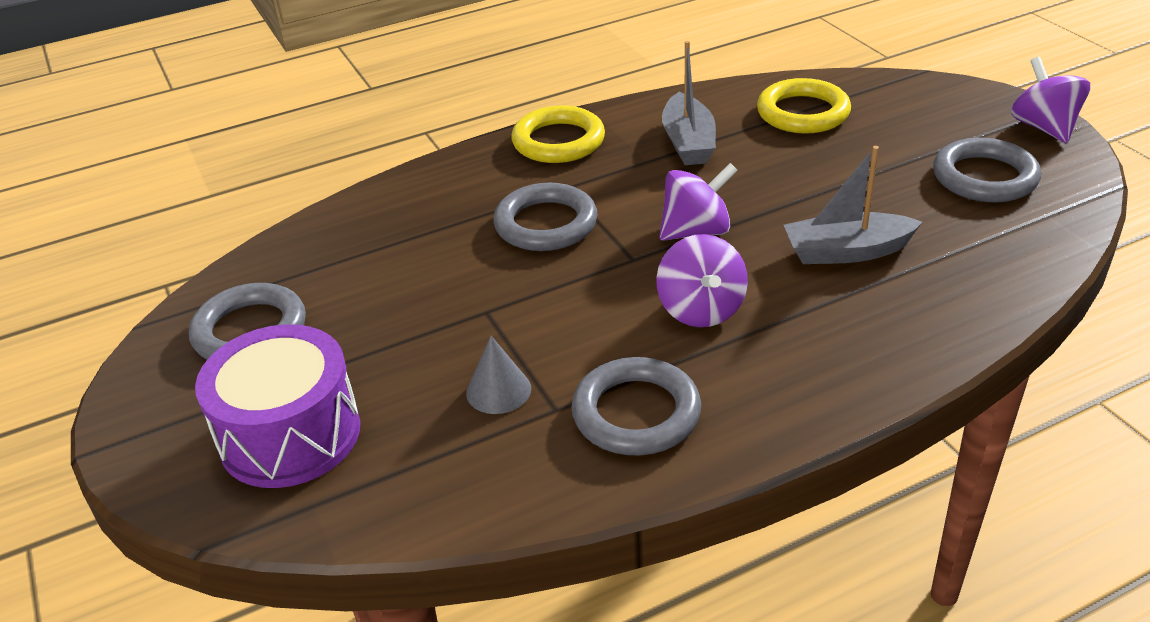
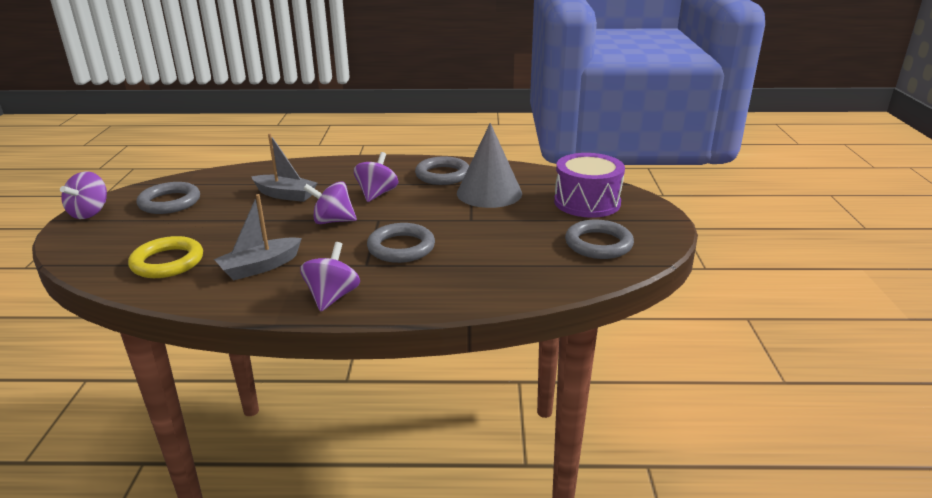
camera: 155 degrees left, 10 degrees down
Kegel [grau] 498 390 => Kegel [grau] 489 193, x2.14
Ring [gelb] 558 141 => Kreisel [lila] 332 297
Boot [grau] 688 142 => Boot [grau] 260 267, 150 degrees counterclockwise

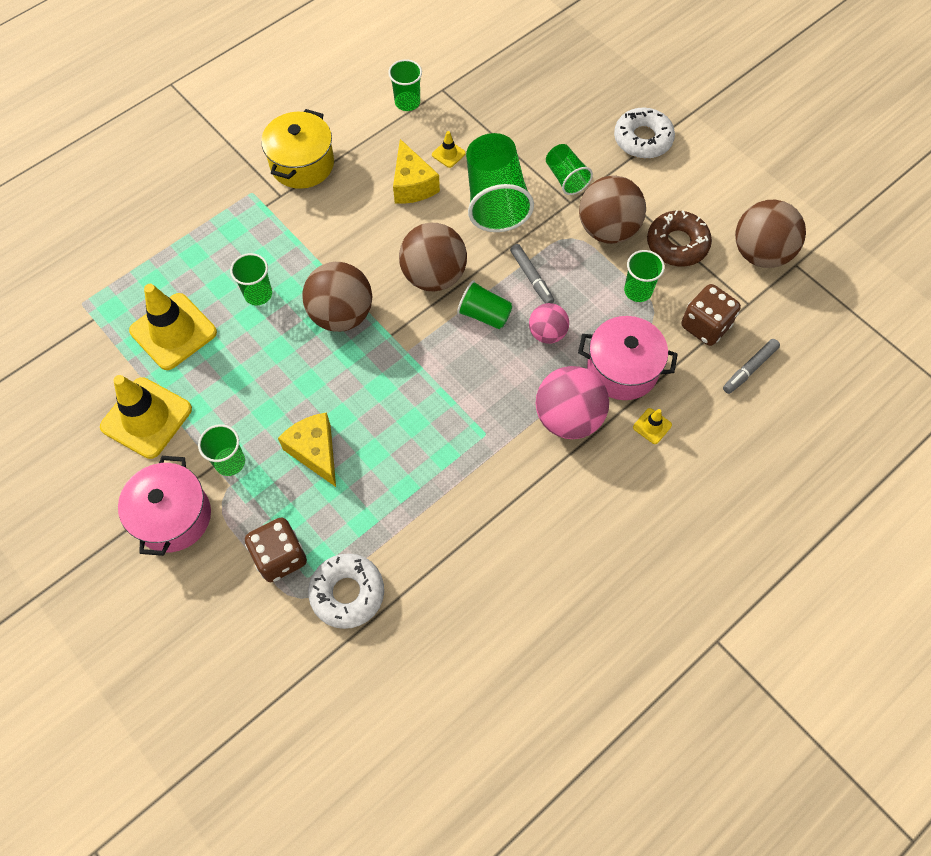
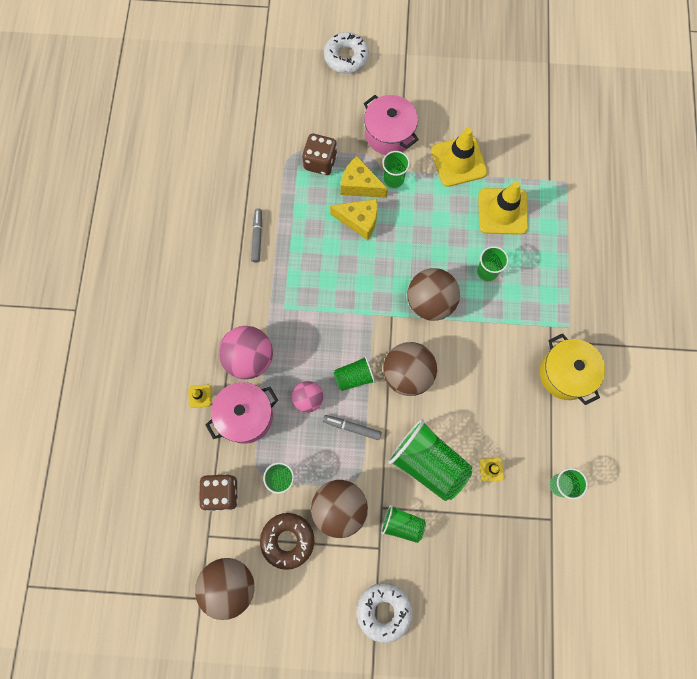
camera: 135 degrees right, 10 degrees up
Donut [weiß] 347 593 => Donut [weiß] 346 57, relocated
Käse [gelb] 412 185 => Käse [gelb] 359 185, relocated
Filzstift [grau] 750 369 => Filzstift [grau] 257 237, relocated

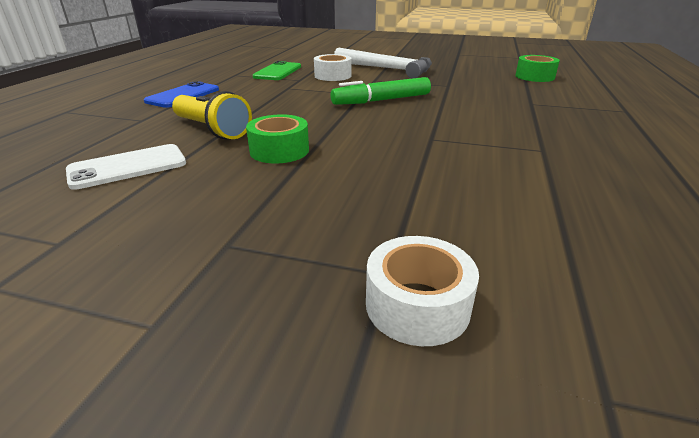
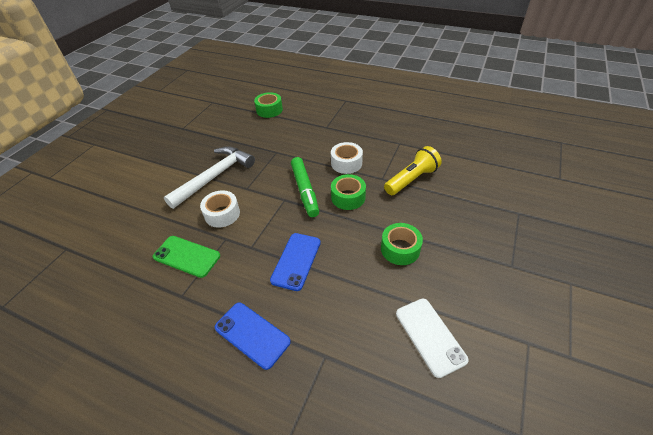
camera: 80 degrees left, 15 degrees up
Taschenlampe [gelb] 212 130 => Taschenlampe [gelb] 411 179, relocated
Klebeband [weiß] 417 305 => Klebeband [weiß] 346 163, relocated
nothing => Handy [blau] 296 261
nothing => Klebeband [grün] 348 197

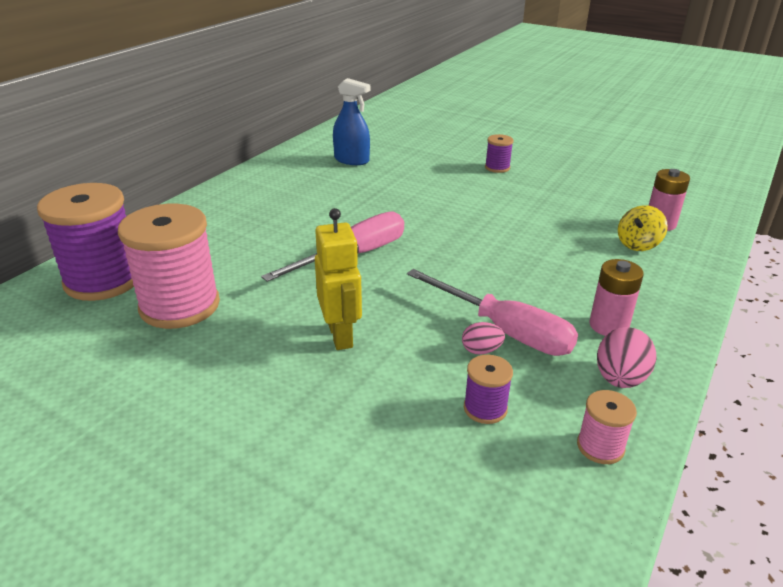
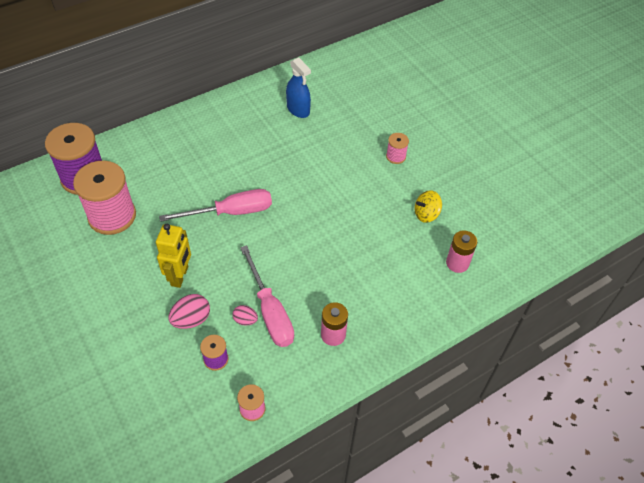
camera: 25 degrees right, 20 degrees up
Garnrolle [lila] 497 167 => Garnrolle [rosa] 395 156
Ei [rosa] 619 379 => Ei [rosa] 191 319, relocated
Kreisel [gelb] 638 244 => Kreisel [gelb] 426 214, relocated

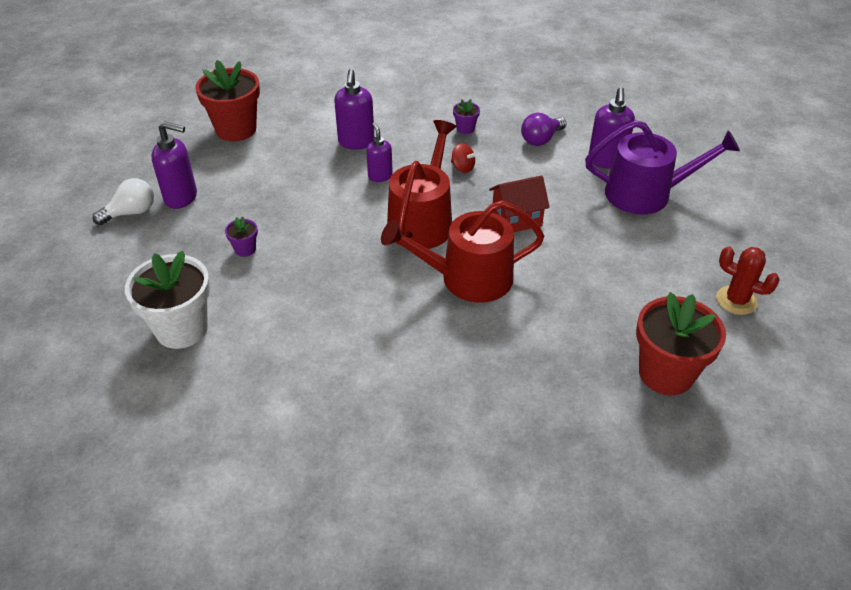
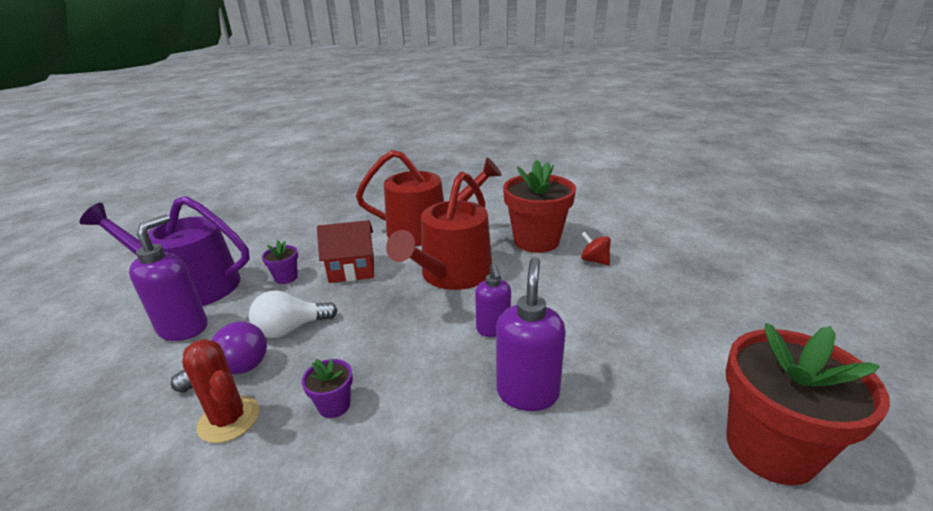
camera: 170 degrees left, 15 degrees down
Glühbirne [weiß] 131 213 => Glühbirne [weiß] 291 329, relocated
Blumentopf [weiß] 181 329 => nothing
Seifenspender [lila] 181 197 => nothing
Blumentopf [lila] 245 249 => Blumentopf [lila] 286 277, relocated
Kreisel [rot] 462 168 => Kreisel [rot] 594 260, relocated
Blumentopf [rot] 666 373 => Blumentopf [rot] 536 241, relocated
Kaktus [rot] 736 300 => Kaktus [rot] 229 419, relocated

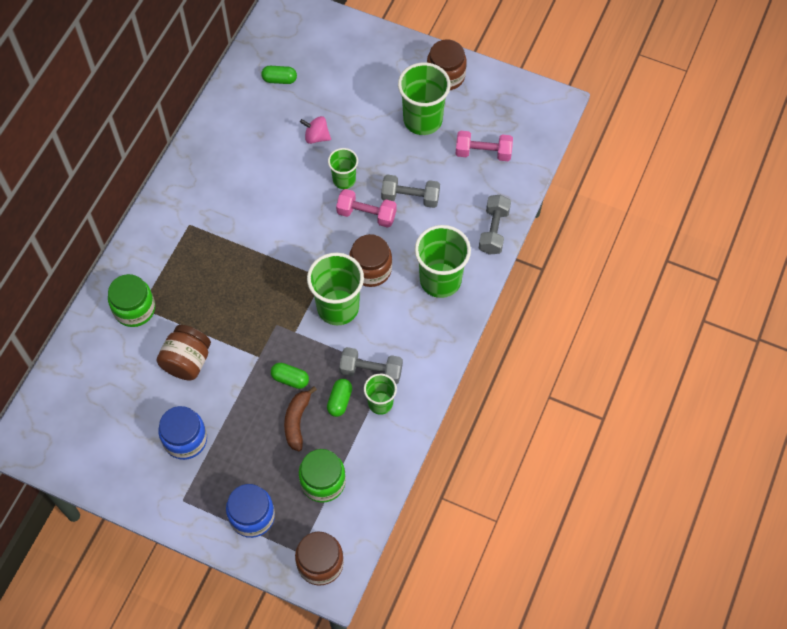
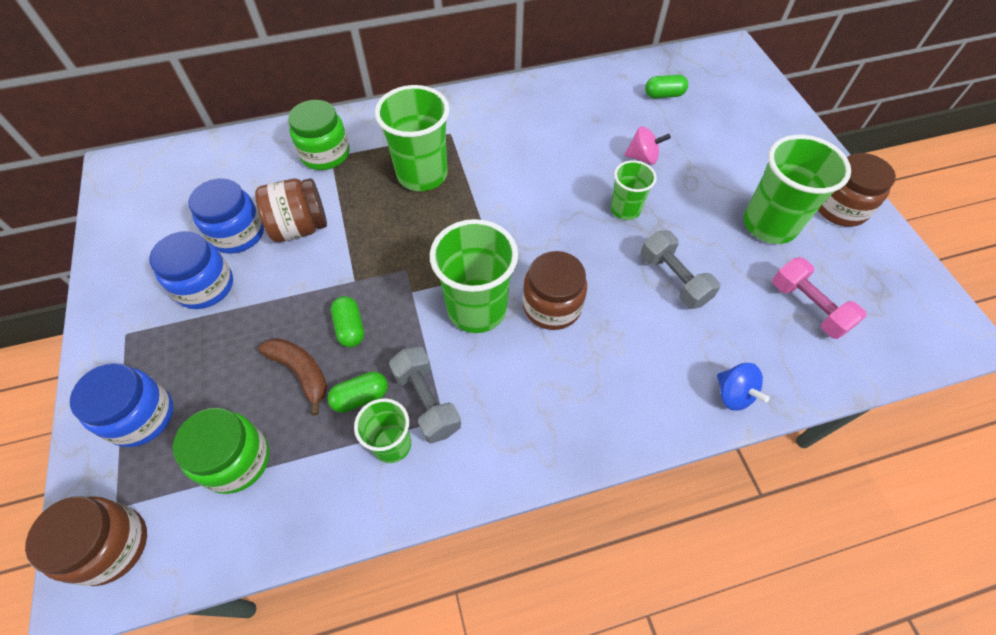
camera: 50 degrees right, 5 degrees down
Kapsel [grün] 279 80 => Kapsel [grün] 664 95, 60 degrees counterclockwise
Banane [braun] 297 421 => Banane [braun] 301 373, 75 degrees clockwise
Kreisel [rosa] 316 137 => Kreisel [rosa] 643 157, 120 degrees clockwise
Hantel [rosa] 366 214 => nothing
Becher [grün] 440 280 => Becher [grün] 422 174, relocated
Hantel [grau] 493 231 => Kreisel [blau] 733 394
nothing => Einmachglas [blau] 237 233

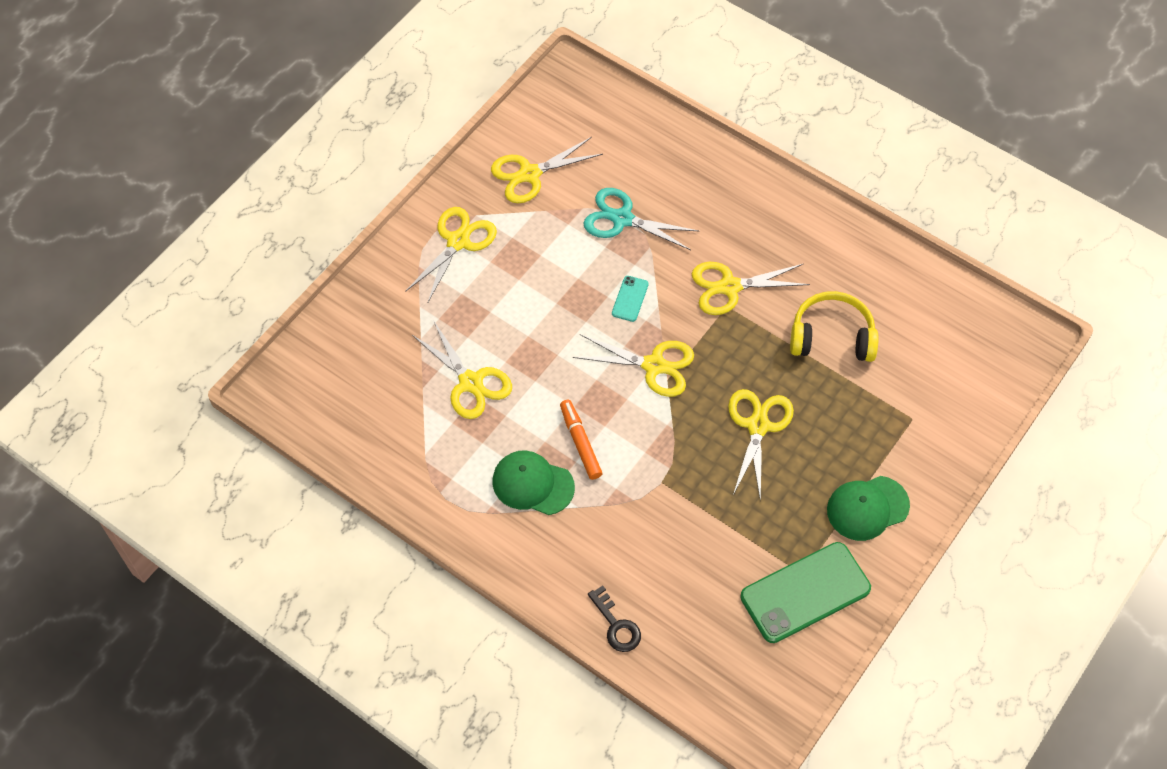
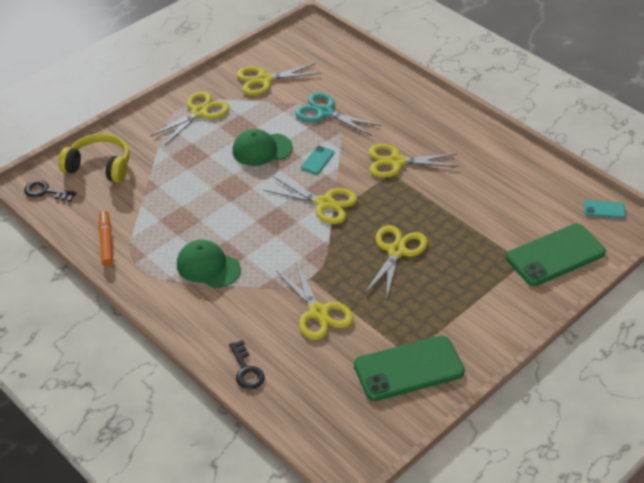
camera: 10 degrees right, 15 degrees down
Schere [gelb] 471 382 => Schere [gelb] 318 312, relocated
Filzstift [orange] 580 442 => Filzstift [orange] 106 242, relocated
Kopfhörer [gelb] 832 337 => Kopfhörer [gelb] 99 166, relocated
Kappe [grün] 867 508 => Kappe [grün] 262 149, relocated
nothing => Schlüssel [schwarz] 45 192
nothing => Handy [grün] 555 255
nothing => Handy [türkis] 604 209

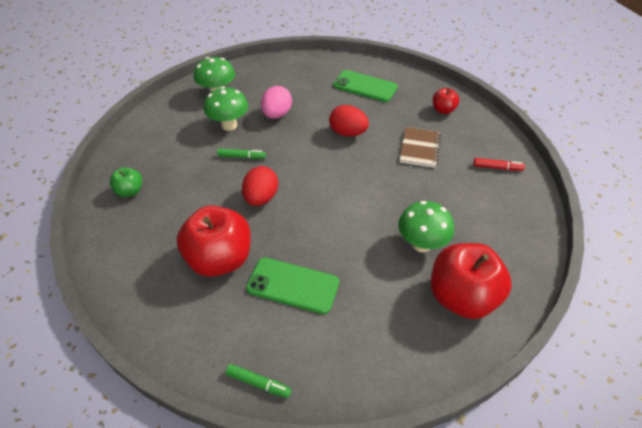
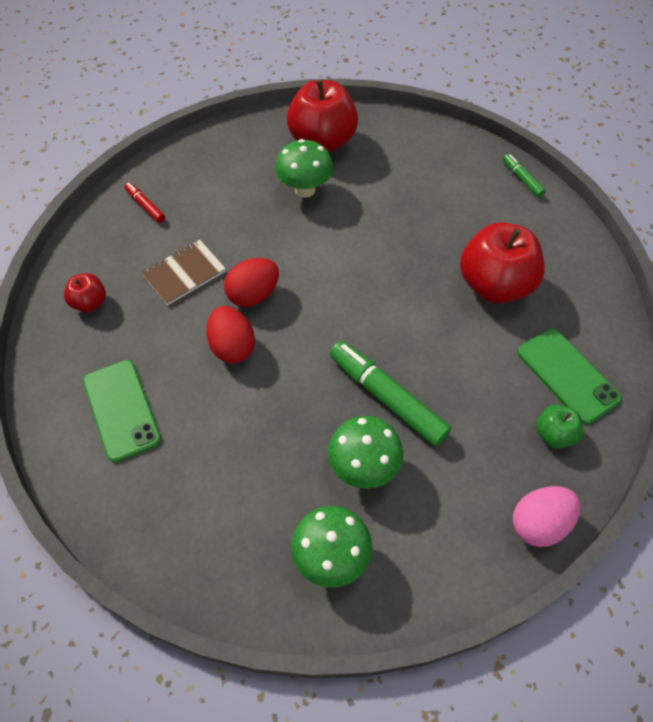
camera: 140 degrees left, 10 degrees up
Filzstift [grün] 241 157 => Filzstift [grün] 387 397, x2.01
Ei [rot] 261 198 => Ei [rot] 253 295, relocated
Handy [grün] 293 285 => Handy [grün] 567 375, relocated
Ei [rosa] 277 114 => Ei [rosa] 539 523, relocated

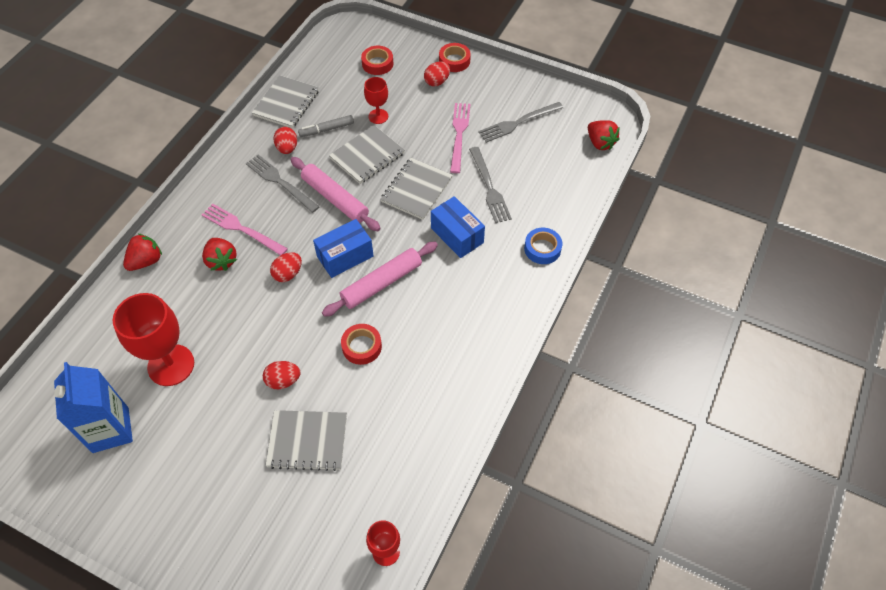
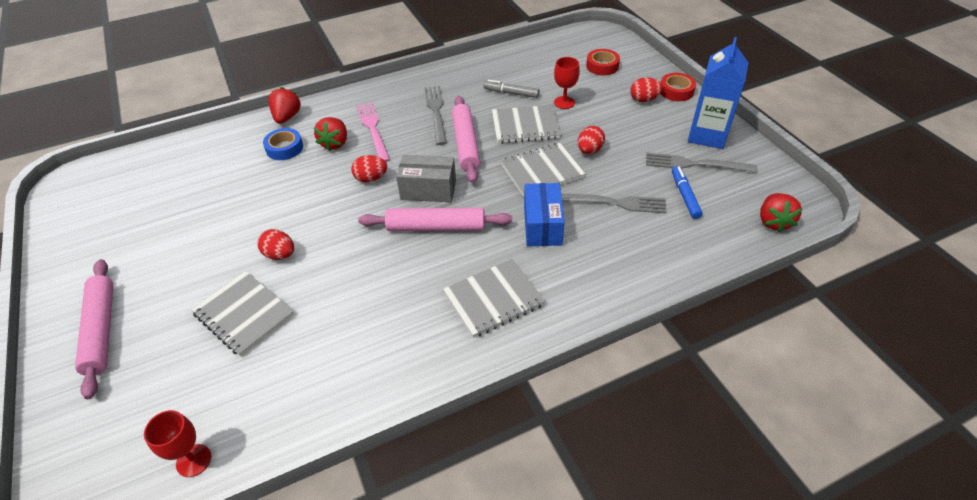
camera: 40 degrees right, 10 degrees down
Getränkekarton [blau] 110 430 => Getränkekarton [blau] 707 135, relocated
Kelch [rot] 171 365 => nothing
Erdbeere [rot] 146 261 => Erdbeere [rot] 287 117, 75 degrees counterclockwise
Notizbuch [grau] 286 103 => Notizbuch [grau] 493 299, relocated
Ei [rot] 287 148 => Ei [rot] 589 150, relocated
Schachtel [blau] 345 256 => Schachtel [grau] 428 190
Klebeband [rot] 361 346 => nothing
Gabel [rosa] 459 134 => nothing
Gabel [grau] 489 187 => Gabel [grau] 613 203, 105 degrees counterclockwise
Klebeband [blau] 542 249 => Klebeband [blau] 284 148, relocated
nothing => Nudelholz [rosa] 101 330
nothing => Filzstift [blau] 685 196

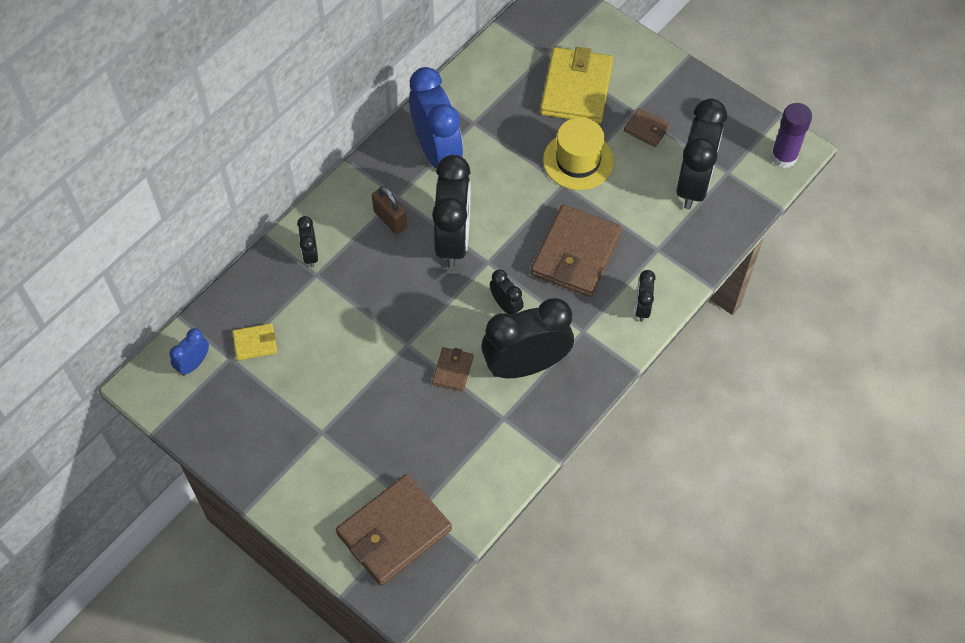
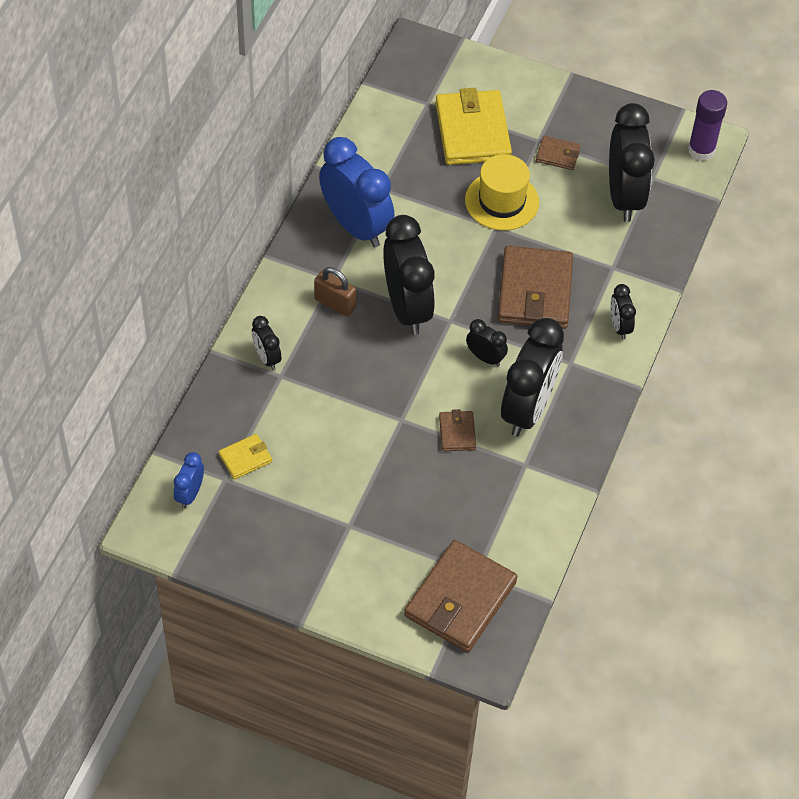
camera: 20 degrees left, 5 degrees down
Wecker [schwarz] 526 365 => Wecker [schwarz] 527 409, 150 degrees clockwise

